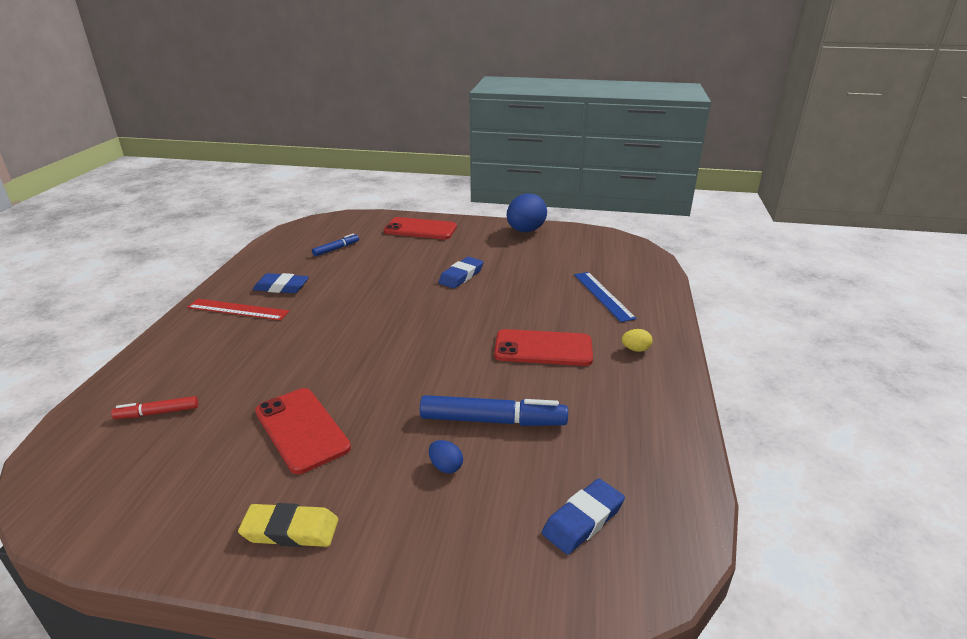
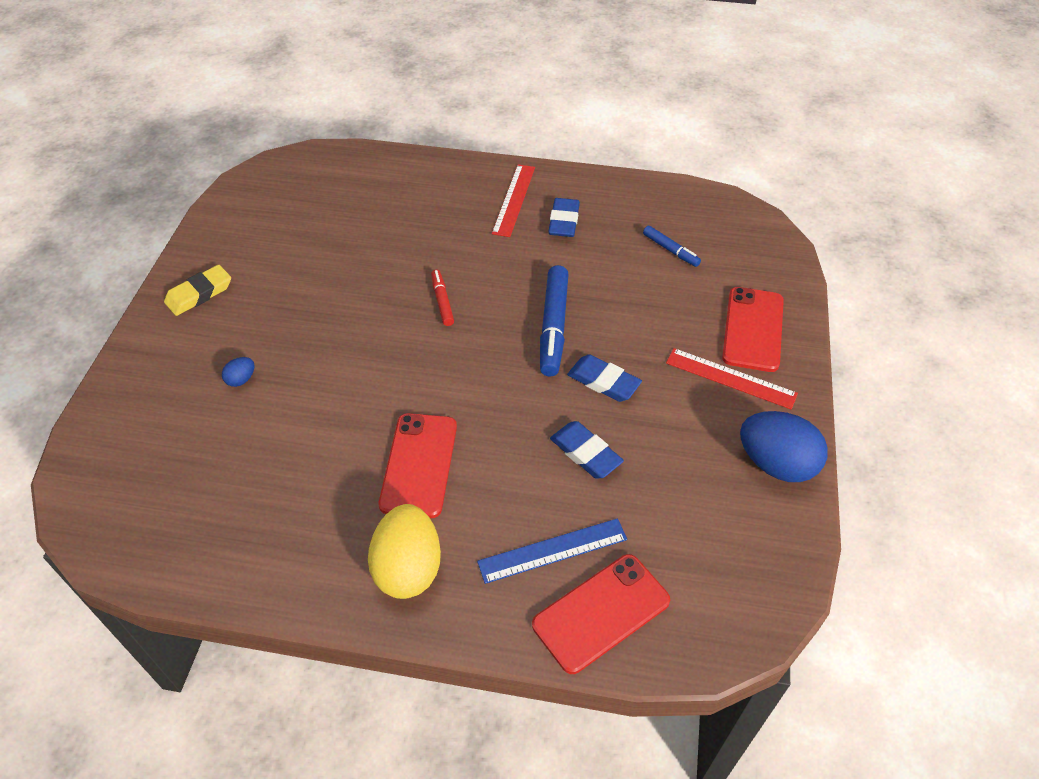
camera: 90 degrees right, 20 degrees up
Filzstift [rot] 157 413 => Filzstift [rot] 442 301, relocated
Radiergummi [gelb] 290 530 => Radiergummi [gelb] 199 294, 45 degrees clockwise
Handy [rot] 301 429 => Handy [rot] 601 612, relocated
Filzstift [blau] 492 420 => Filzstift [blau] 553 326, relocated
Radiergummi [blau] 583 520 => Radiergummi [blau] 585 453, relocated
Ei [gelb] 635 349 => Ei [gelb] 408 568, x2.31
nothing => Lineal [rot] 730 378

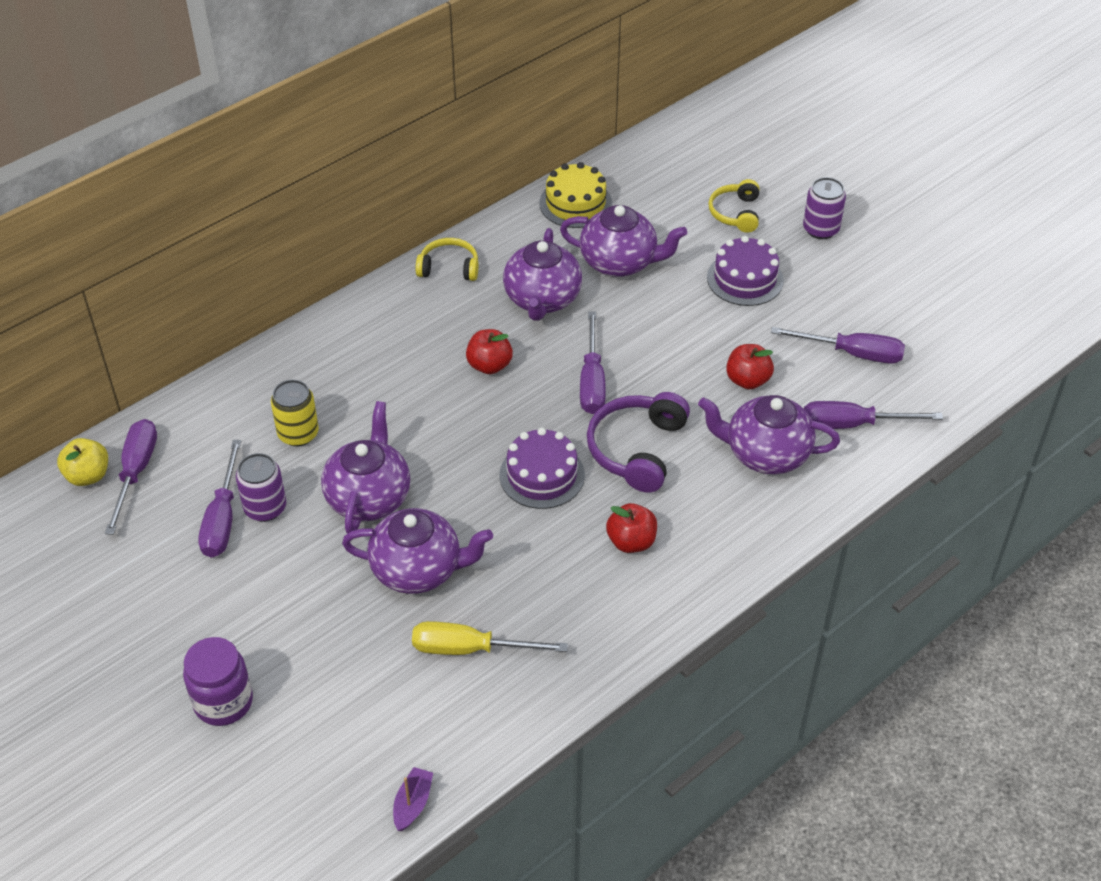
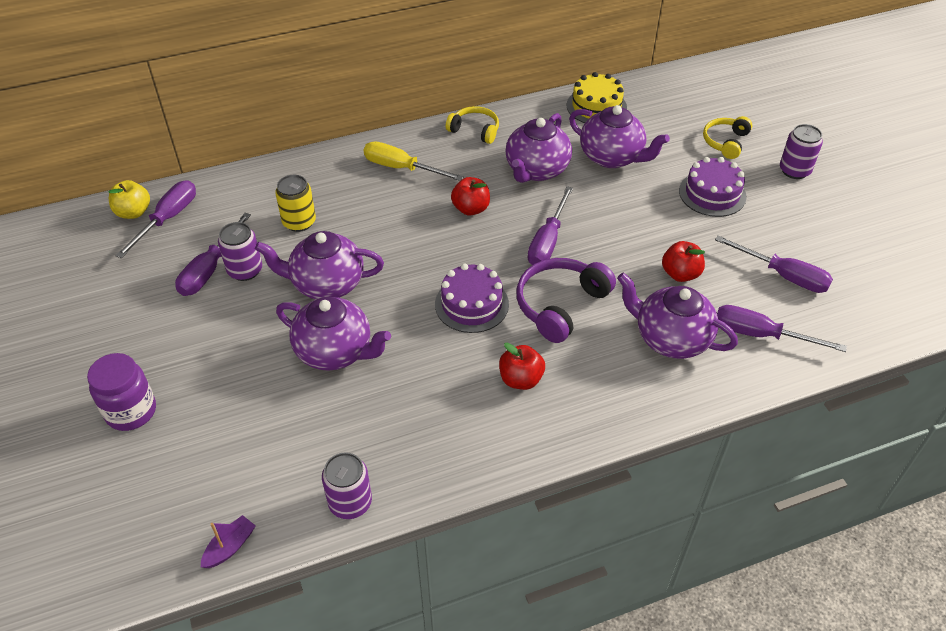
camera: 20 degrees right, 0 degrees up
Teekanne [lila] 369 497 => Teekanne [lila] 326 284, 120 degrees counterclockwise
Schraubenzieher [gelb] 470 649 => Schraubenzieher [gelb] 401 168, relocated
nothing => Dose [lila] 350 503

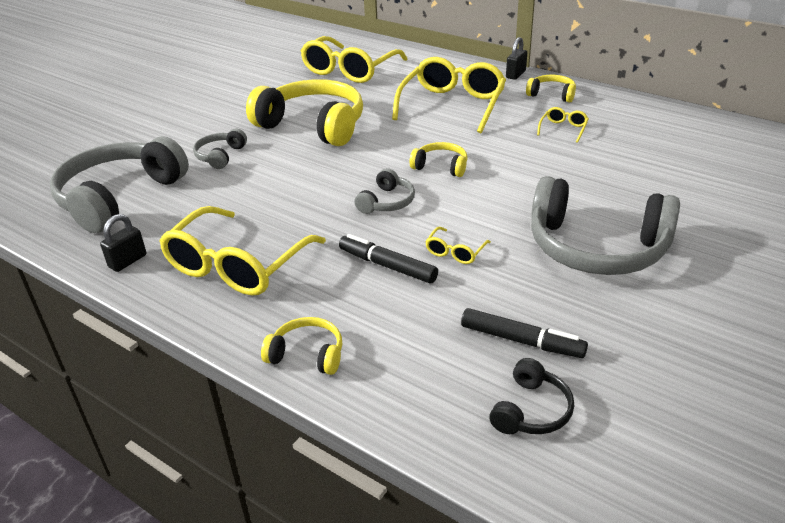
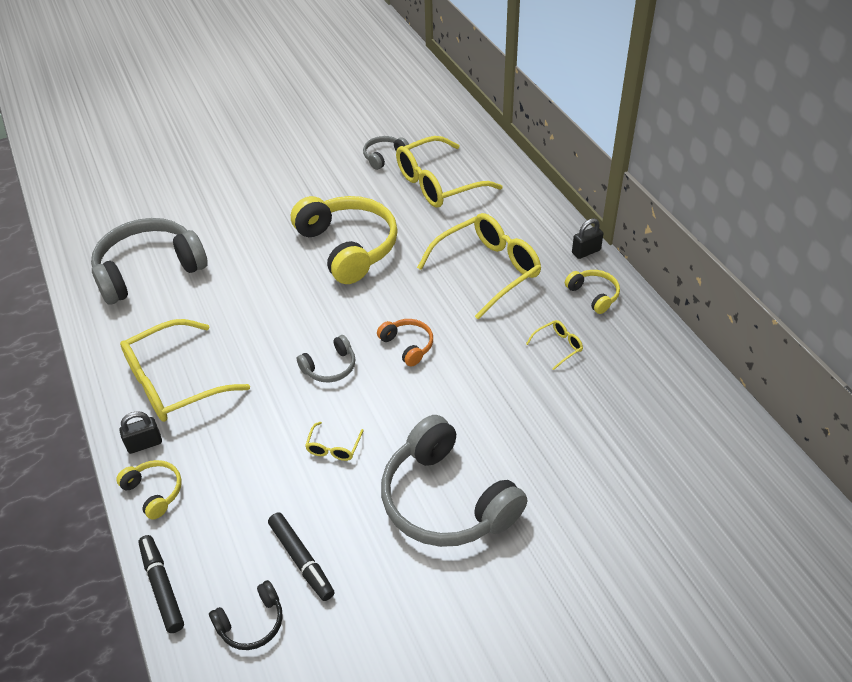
camera: 30 degrees right, 10 degrees up
Vorhängeschloss [schwarz] 128 261 => Vorhängeschloss [schwarz] 144 444, relocated
Kopfhörer [grau] 220 156 => Kopfhörer [grau] 384 157, relocated
Filzstift [schwarz] 387 266 => Filzstift [schwarz] 162 587, relocated
Kopfhörer [gelb] 441 166 => Kopfhörer [orange] 407 345
Brille [gelb] 455 252 => Brille [gelb] 333 448, 45 degrees counterclockwise

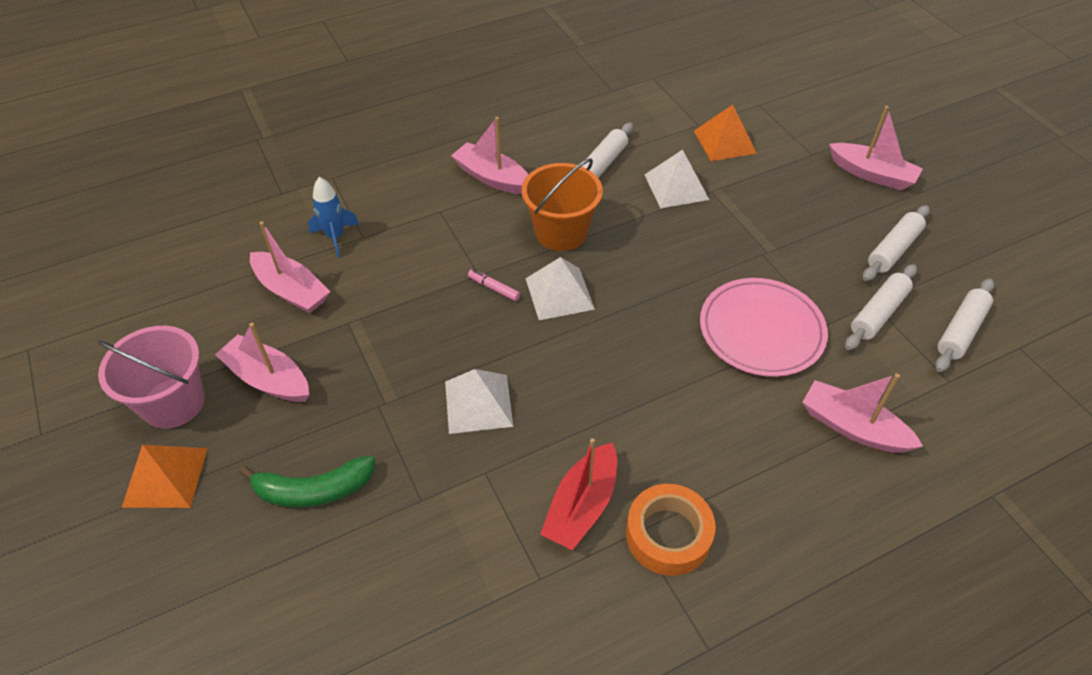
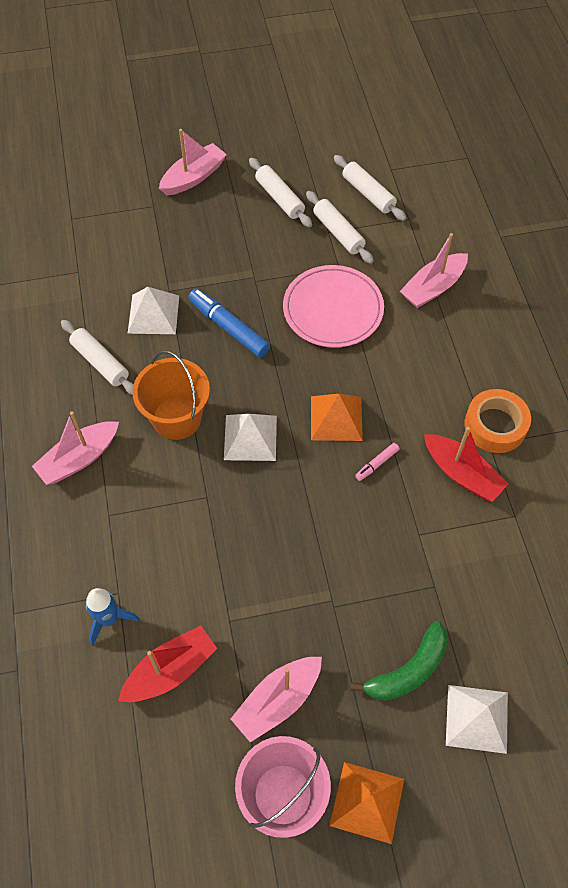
camera: 75 degrees left, 10 degrees up
Banane [grün] 313 490 => Banane [grün] 408 670, 45 degrees clockwise
Boot [rosa] 291 291 => Boot [rot] 170 670
Pyramide [weiß] 478 403 => Pyramide [weiß] 477 718, relocated
Filzstift [rosa] 494 288 => Filzstift [rosa] 376 464, relocated
Pyramide [orange] 724 142 => Pyramide [orange] 336 418, relocated
nothing => Filzstift [blau] 229 327

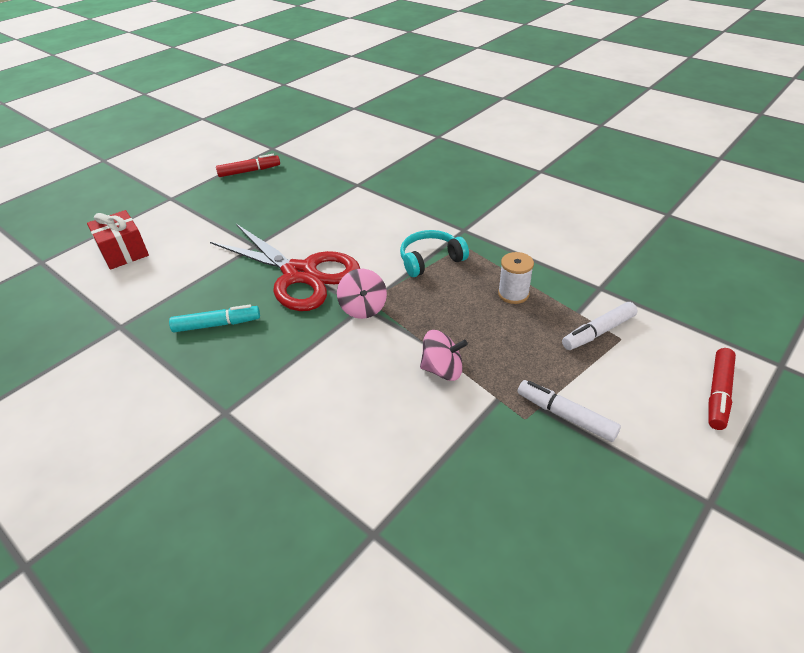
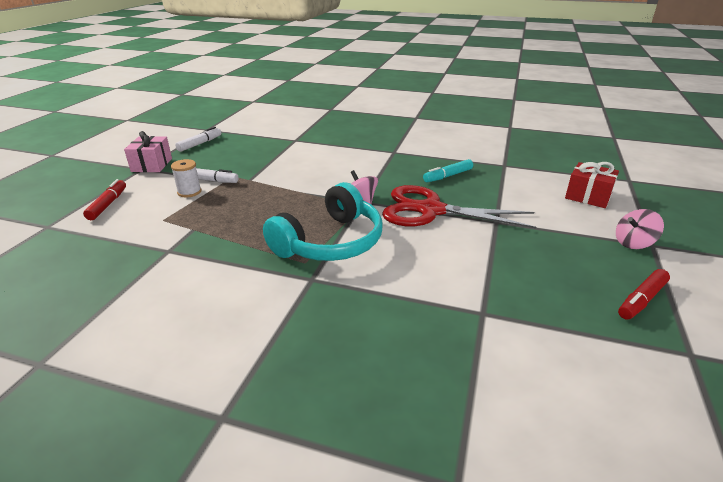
camera: 155 degrees right, 10 degrees down
Kopfhörer [türkis] 430 260 => Kopfhörer [türkis] 330 242, x1.77
Kreisel [rosa] 442 370 => Kreisel [rosa] 633 243, relocated
Garnrolle [weiß] 513 294 => Garnrolle [weiß] 189 192, relocated
Filzstift [weiß] 598 332 => Filzstift [weiß] 200 144, relocated
nothing => Geschenk [rosa] 152 165

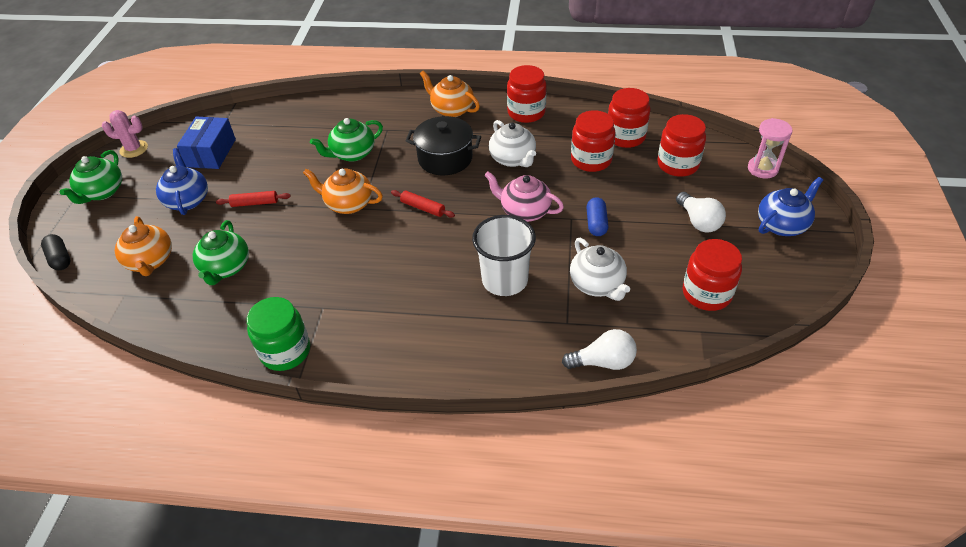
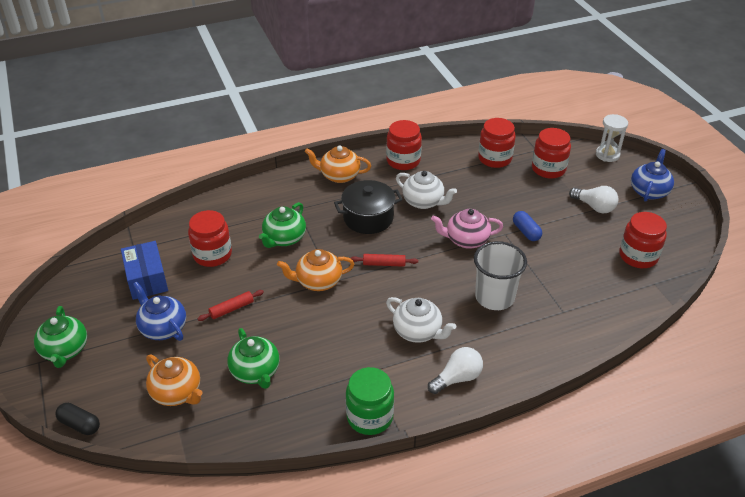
camera: 30 degrees left, 5 degrees down
Kaktus [rosa] 134 149 => nothing
Glühbirne [weiß] 603 362 => Glühbirne [weiß] 457 378, relocated
Teekanne [weiß] 597 284 => Teekanne [weiß] 418 331, relocated
Einmachglas [rot] 591 160 => Einmachglas [rot] 212 255, relocated
Sanduhr [rosa] 762 169 => Sanduhr [weiß] 607 155

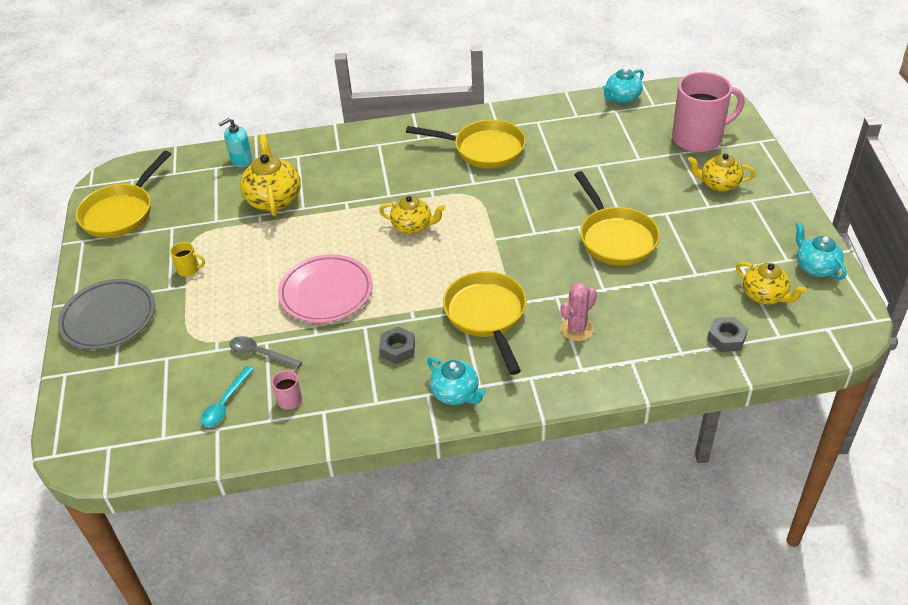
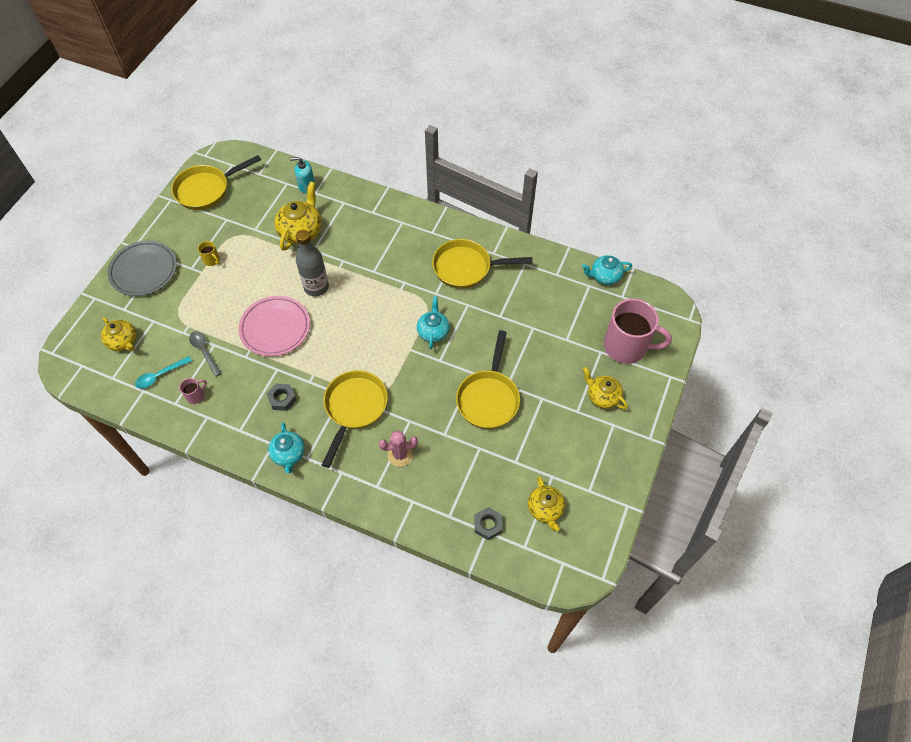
camera: 30 degrees right, 15 degrees up
Teekanne [gelb] 413 226 => Teekanne [gelb] 123 342, relocated
Pfanne [gelb] 483 149 => Pfanne [gelb] 466 268, 135 degrees clockwise
Teekanne [türkis] 815 267 => Teekanne [türkis] 433 332, relocated
nothing => Flasche [grau] 316 287

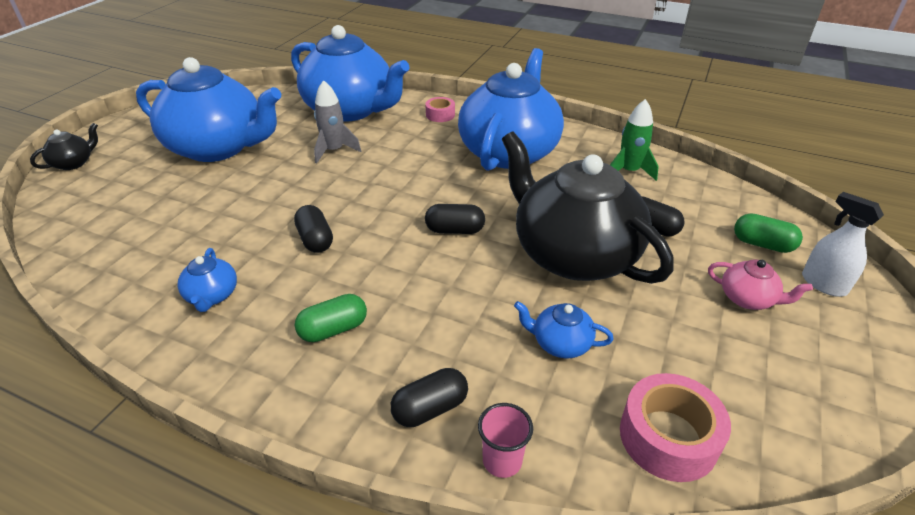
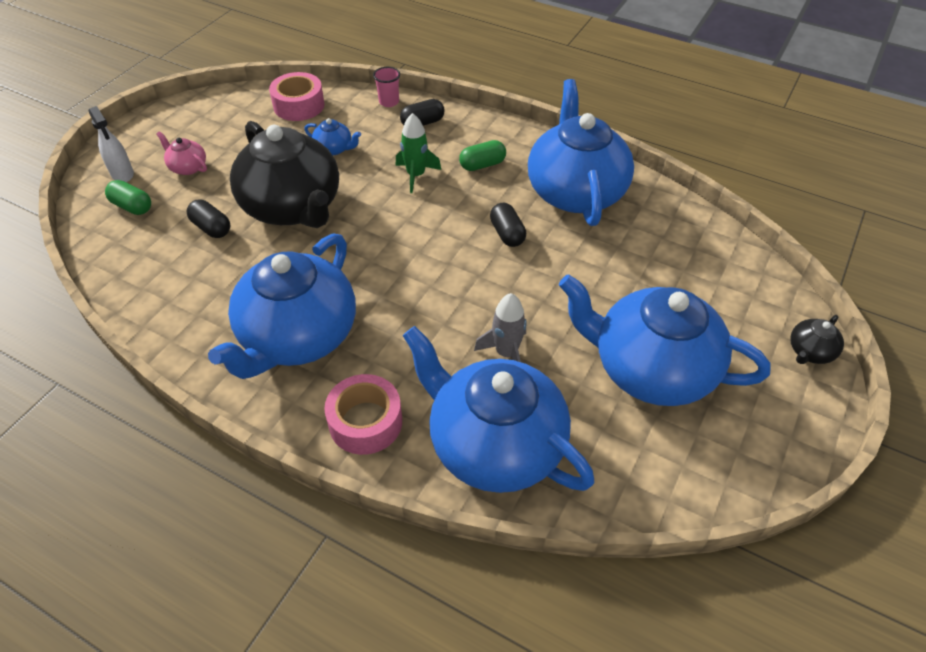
camera: 175 degrees left, 10 degrees up
Teekanne [blau] 212 296 => Teekanne [blau] 575 191, x2.50
Klebeband [rosa] 440 115 => Klebeband [rosa] 365 422, x1.76
Kapsel [schwarz] 454 230 => nothing
Rakete [grün] 629 171 => Rakete [grün] 416 175, relocated

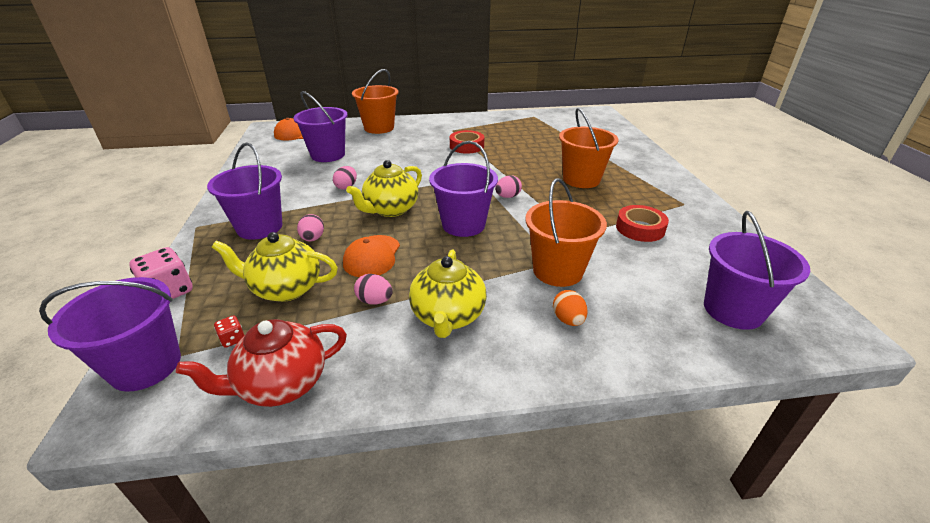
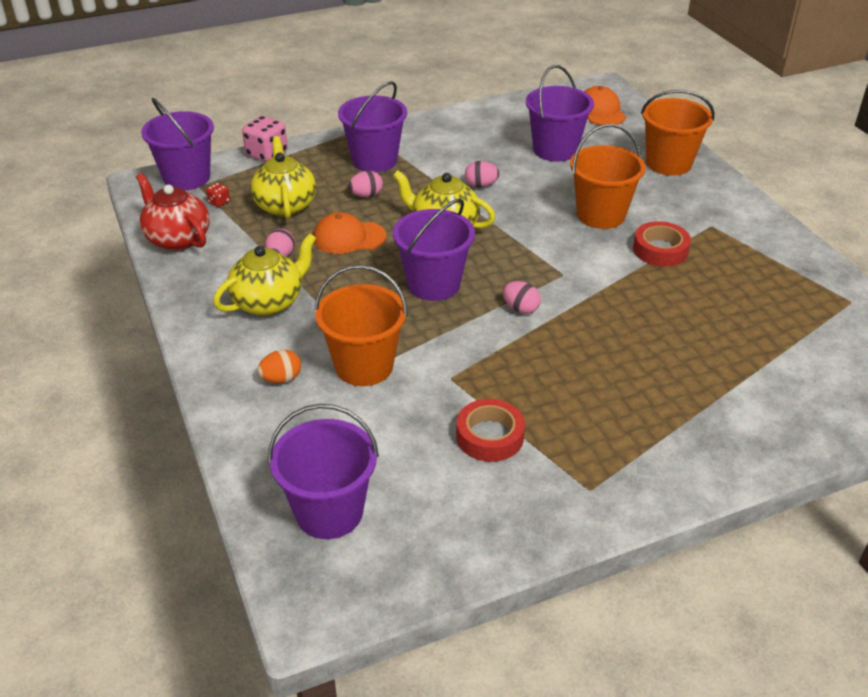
camera: 75 degrees right, 5 degrees up
Teekanne [gelb] 448 316 => Teekanne [gelb] 269 302, 150 degrees clockwise
Eimer [orange] 581 179 => Eimer [orange] 601 215, relocated

